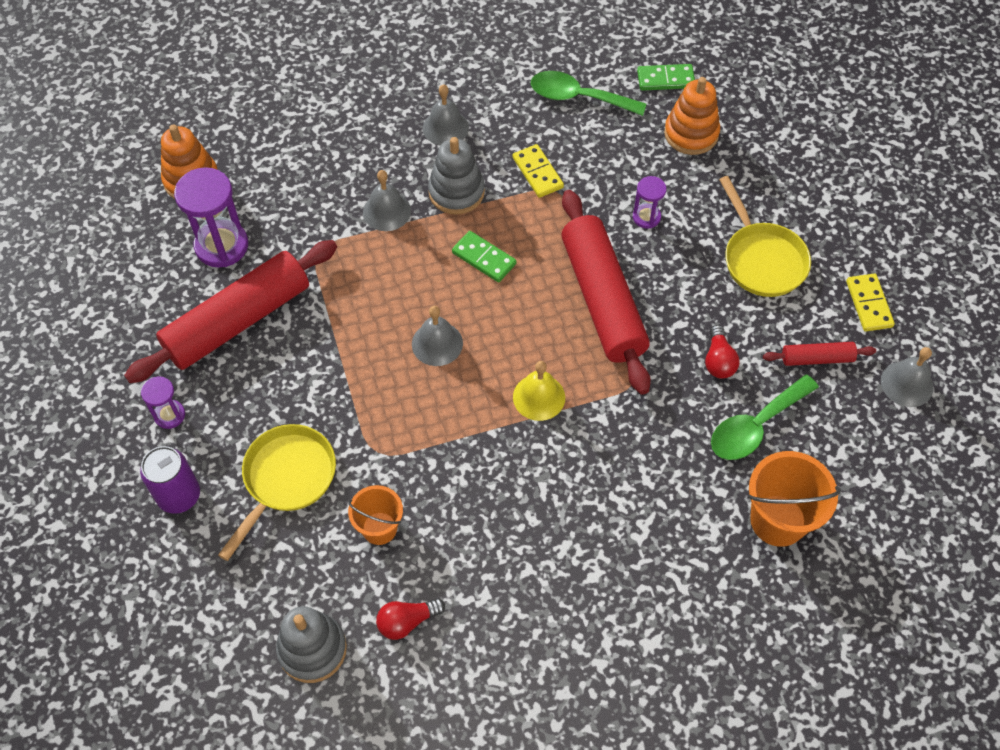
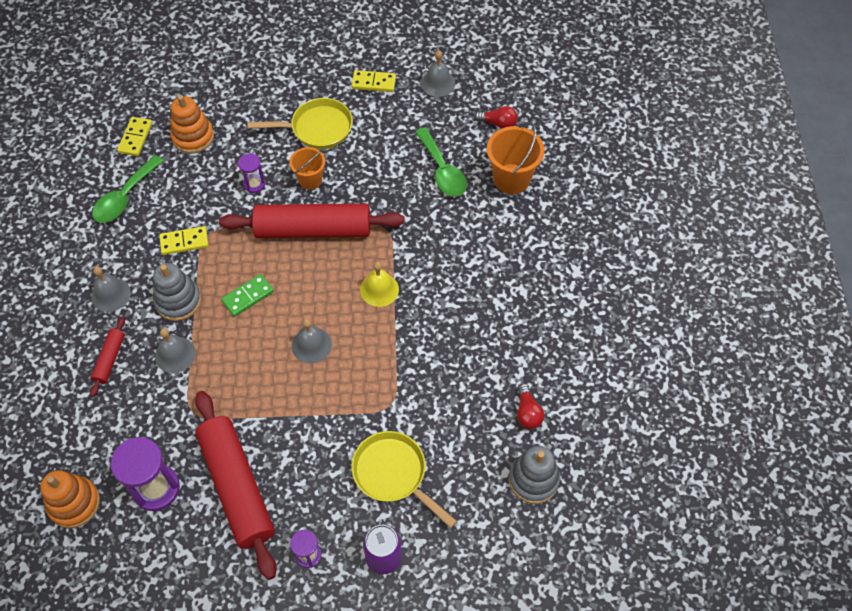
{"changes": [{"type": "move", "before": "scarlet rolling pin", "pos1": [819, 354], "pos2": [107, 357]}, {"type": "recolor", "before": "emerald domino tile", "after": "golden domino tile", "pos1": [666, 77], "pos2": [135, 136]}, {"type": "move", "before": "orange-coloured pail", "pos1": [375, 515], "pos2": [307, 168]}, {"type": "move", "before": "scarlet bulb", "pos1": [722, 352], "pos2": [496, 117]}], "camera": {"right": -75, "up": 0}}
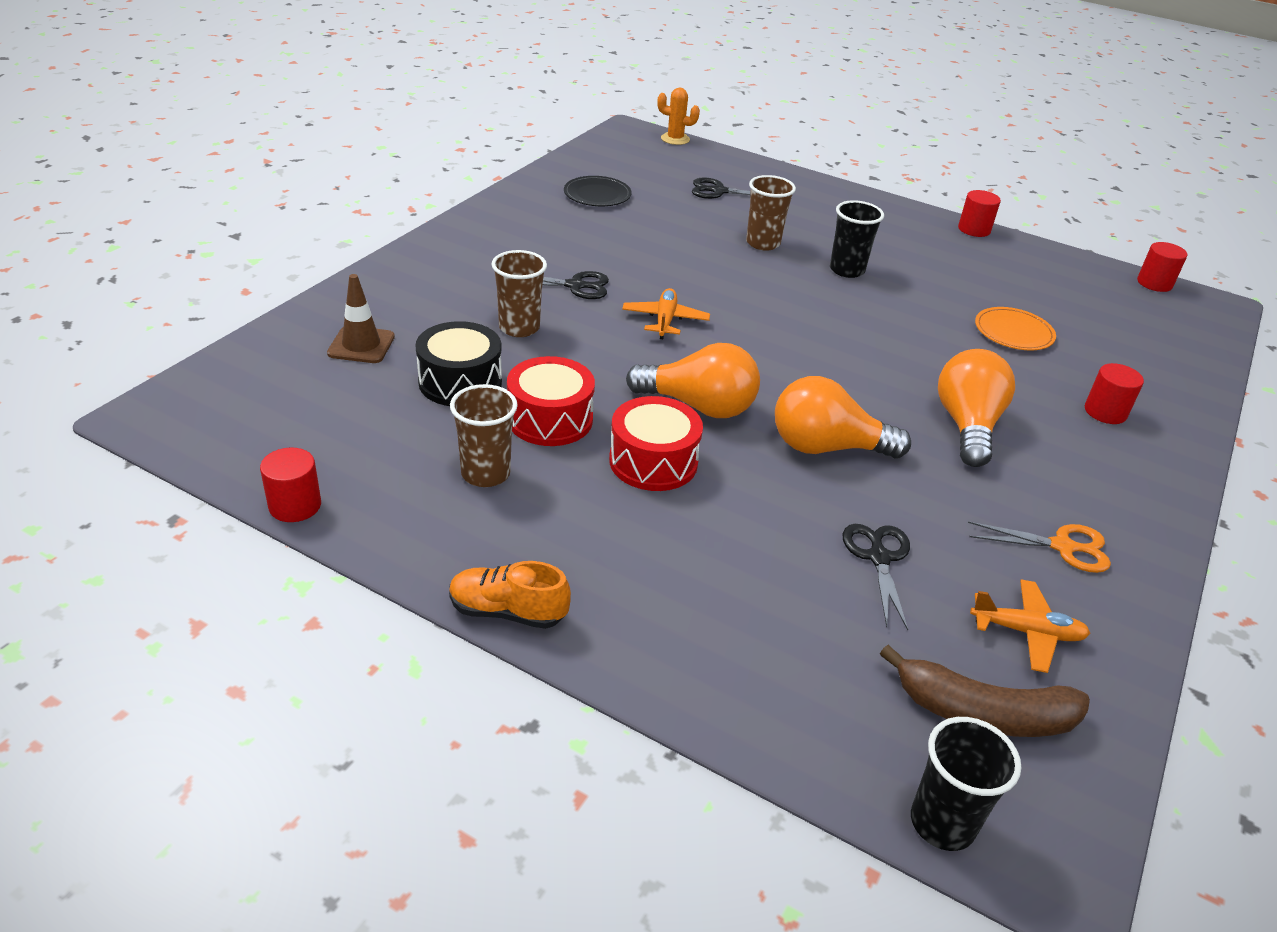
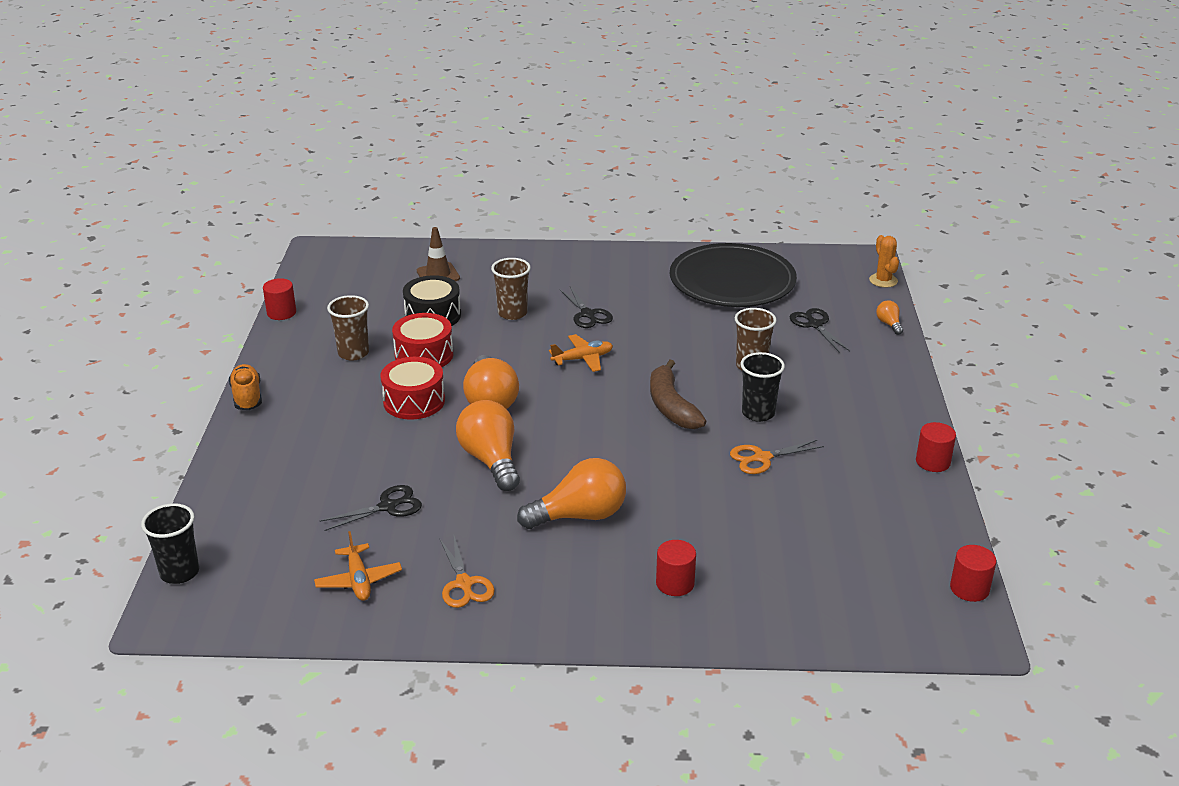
{"changes": [{"type": "move", "before": "brown toy banana", "pos1": [985, 691], "pos2": [678, 394]}, {"type": "resize", "before": "ebony flat dish", "pos1": [598, 191], "pos2": [733, 275], "scale": 2.15}, {"type": "insert", "after": "orange-coloured shears", "pos2": [777, 457]}, {"type": "insert", "after": "orange-coloured bulb", "pos2": [889, 317]}, {"type": "delete", "before": "orange-coloured flat dish", "pos1": [1015, 328]}], "camera": {"right": 65, "up": -5}}
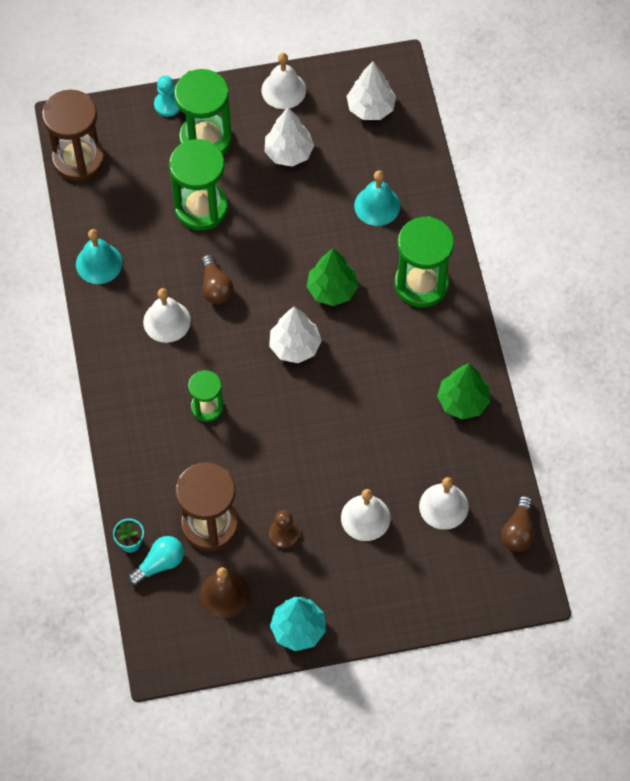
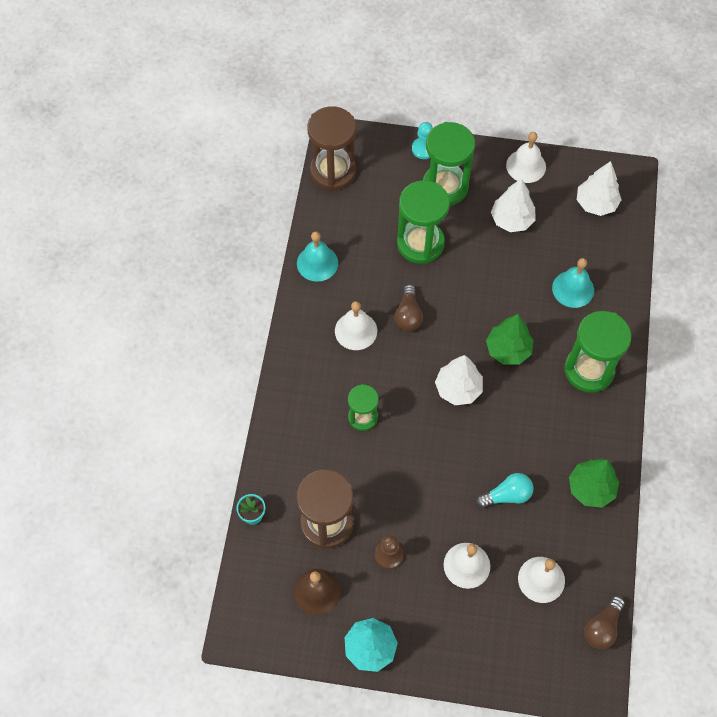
{"changes": [{"type": "move", "before": "aqua bulb", "pos1": [156, 561], "pos2": [504, 490]}], "camera": {"right": 20, "up": 0}}
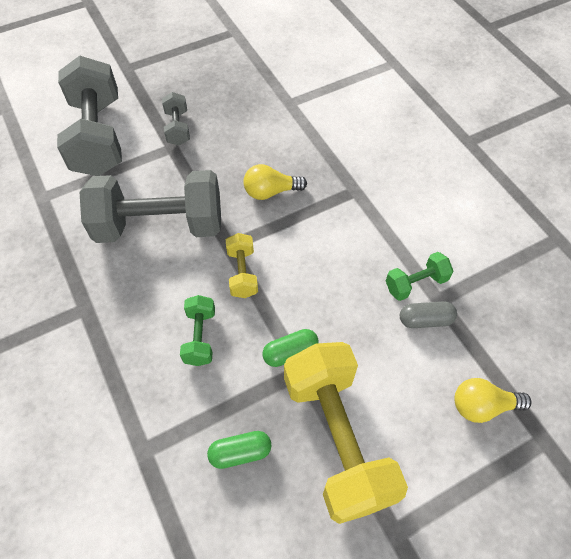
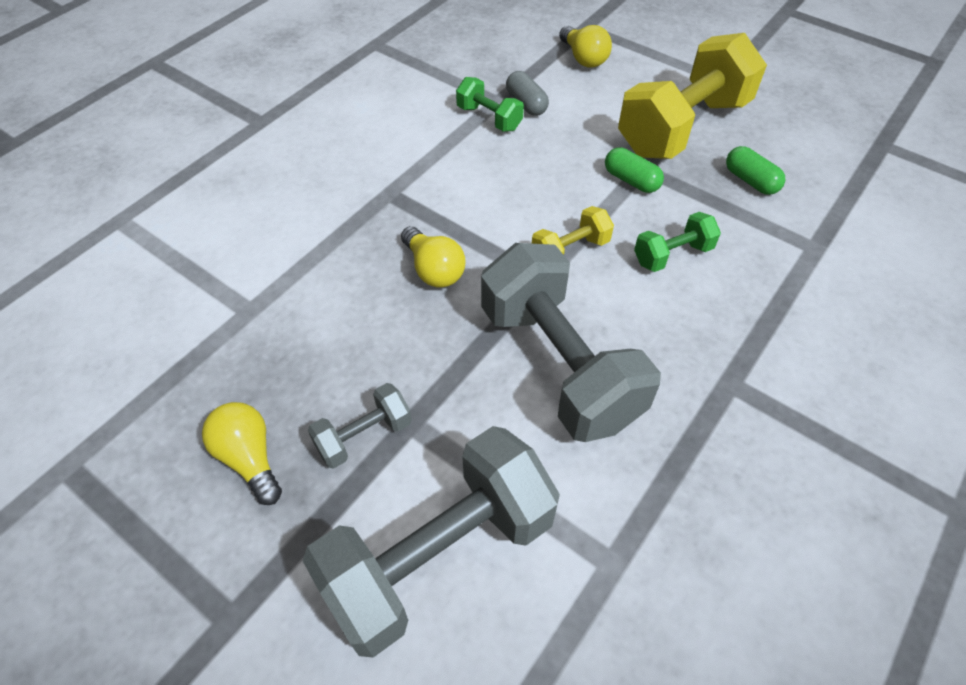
{"changes": [{"type": "insert", "after": "golden bulb", "pos2": [242, 453]}], "camera": {"right": -115, "up": -5}}
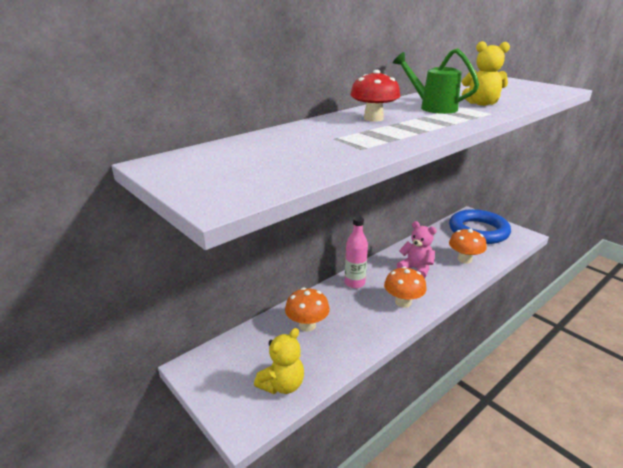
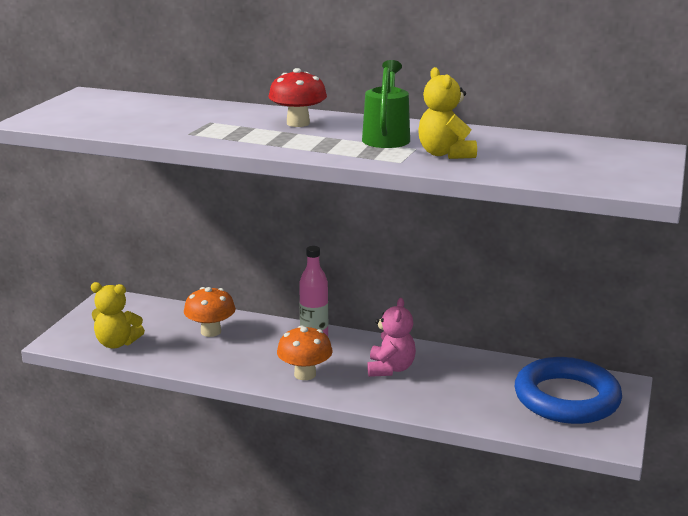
{"changes": [{"type": "delete", "before": "orange-coloured fungus", "pos1": [468, 246]}], "camera": {"right": 60, "up": -5}}
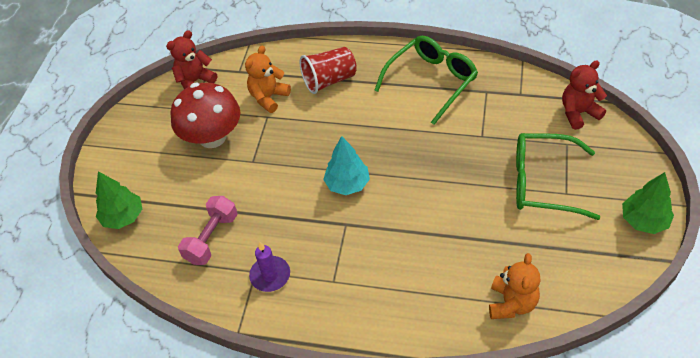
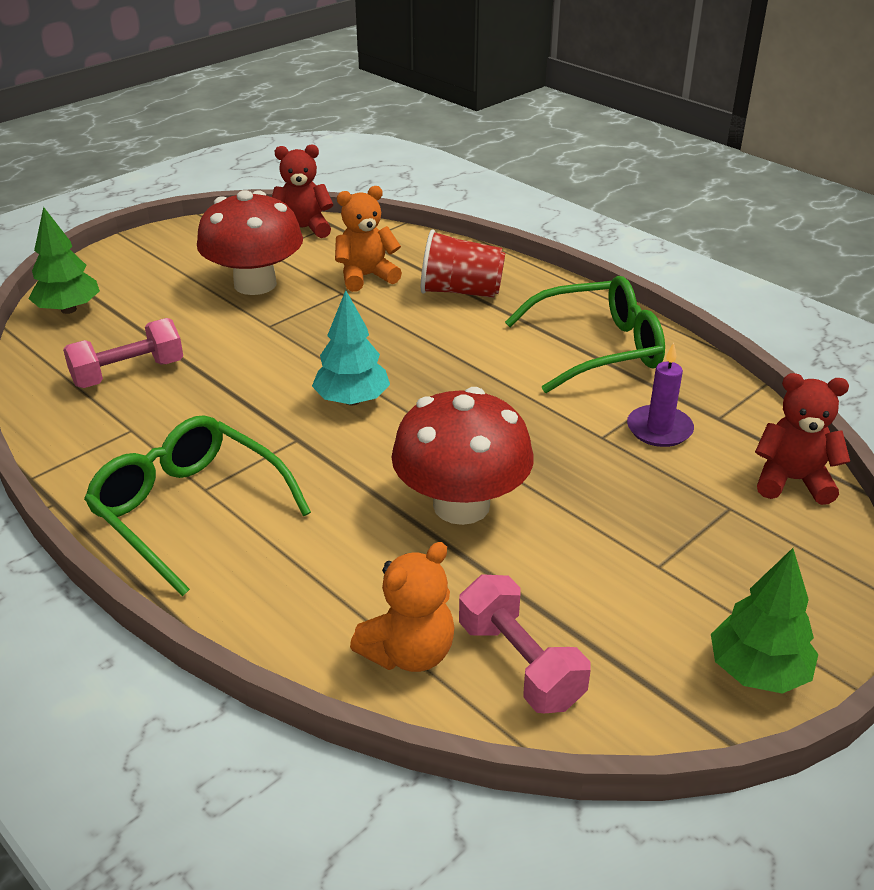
{"changes": [{"type": "move", "before": "emerald eyeglasses", "pos1": [558, 176], "pos2": [197, 505]}, {"type": "insert", "after": "scarlet fungus", "pos2": [462, 456]}, {"type": "insert", "after": "rosy dumbbell", "pos2": [525, 644]}, {"type": "move", "before": "violet wax candle", "pos1": [269, 267], "pos2": [660, 394]}], "camera": {"right": 30, "up": -15}}
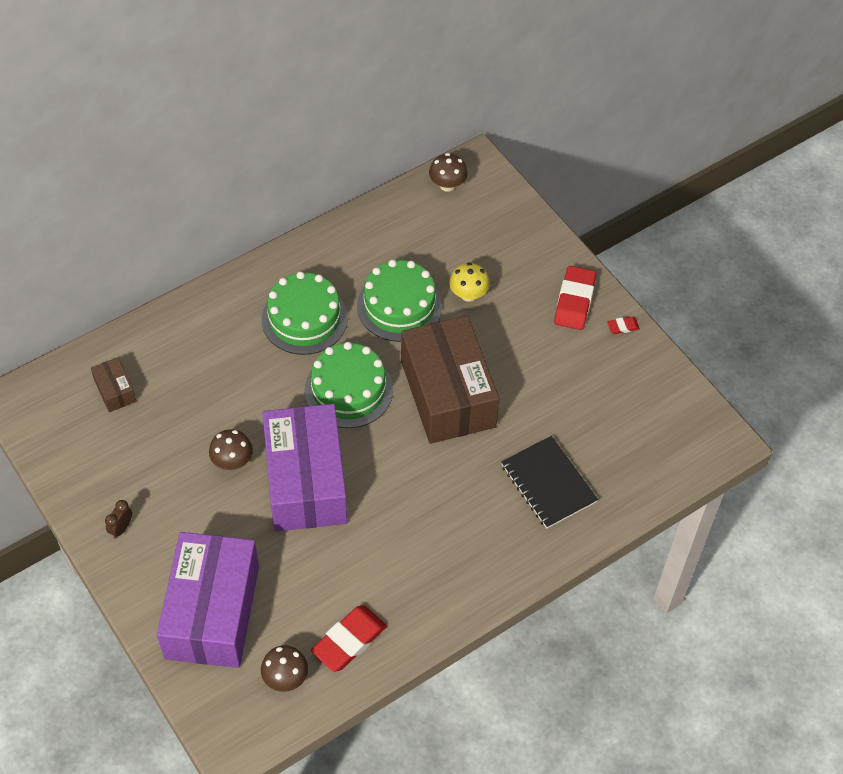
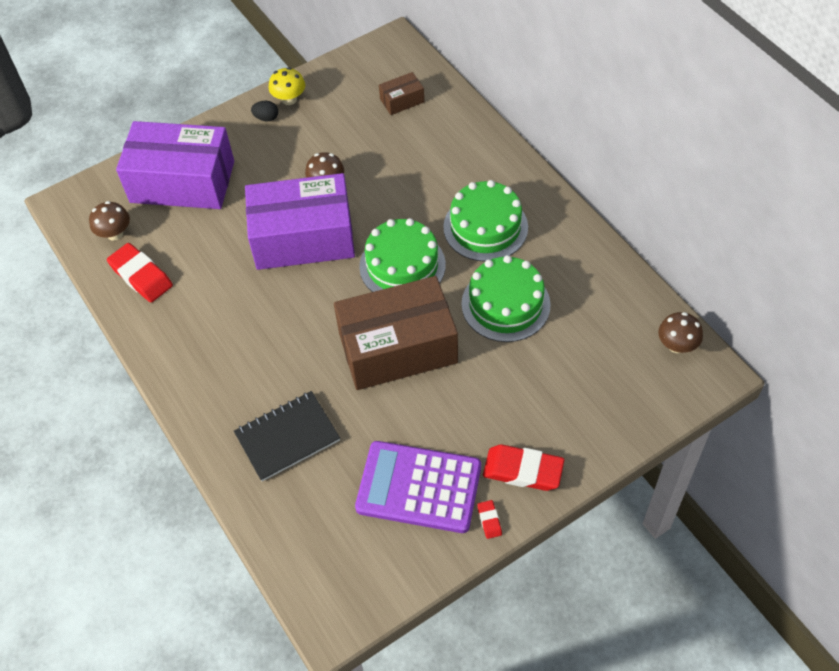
{"changes": [{"type": "replace", "before": "brown bedside clock", "after": "ebony toy egg", "pos1": [118, 519], "pos2": [264, 111]}, {"type": "move", "before": "golden fungus", "pos1": [469, 282], "pos2": [287, 86]}, {"type": "insert", "after": "violet calculator", "pos2": [418, 487]}], "camera": {"right": 95, "up": 0}}
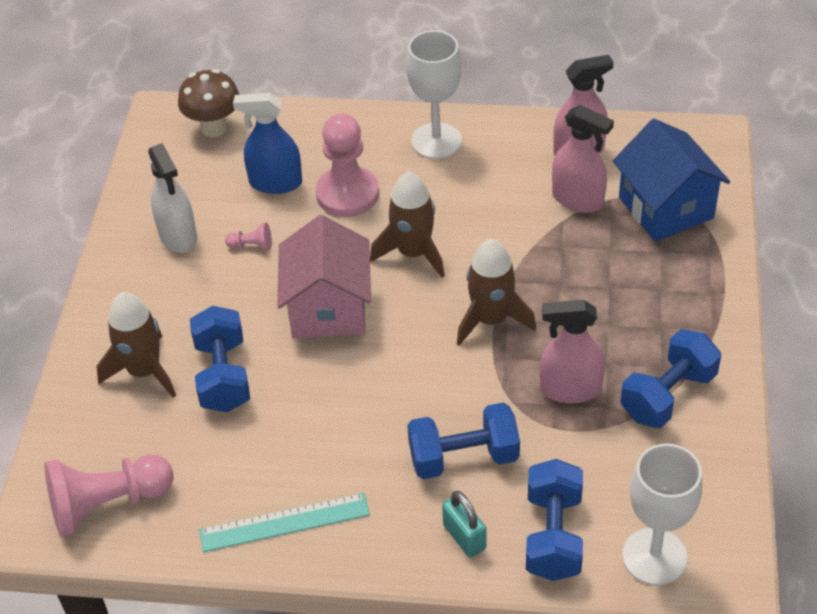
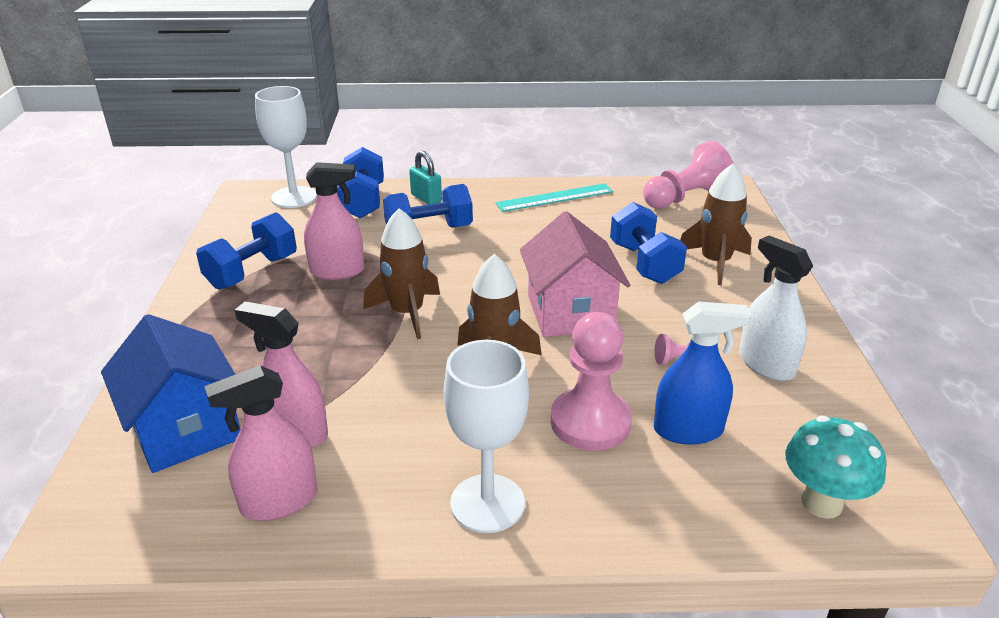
{"changes": [{"type": "recolor", "before": "brown fungus", "after": "aqua fungus", "pos1": [209, 103], "pos2": [835, 467]}], "camera": {"right": 170, "up": -15}}
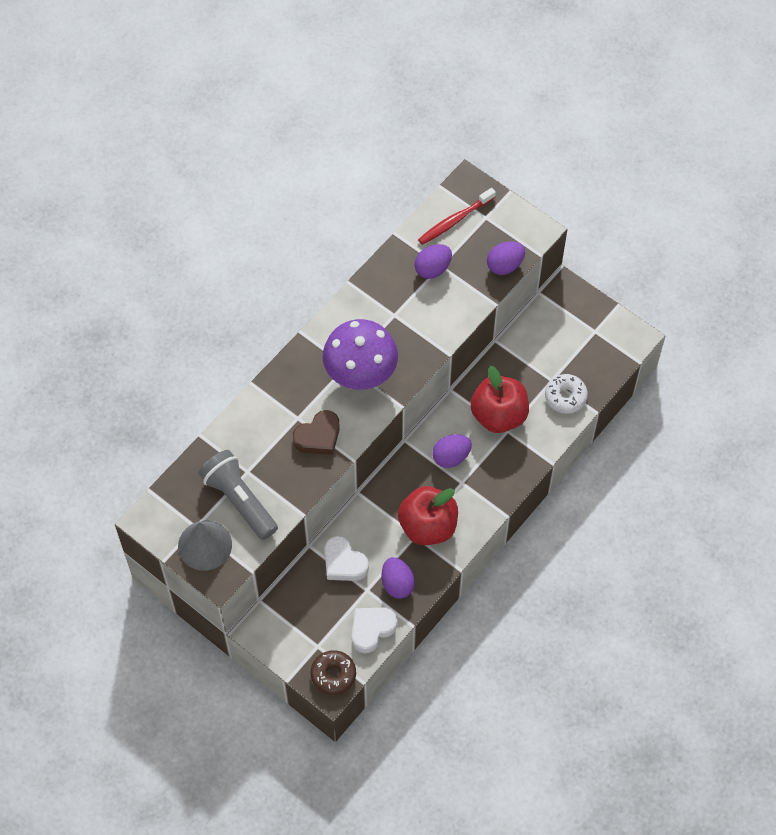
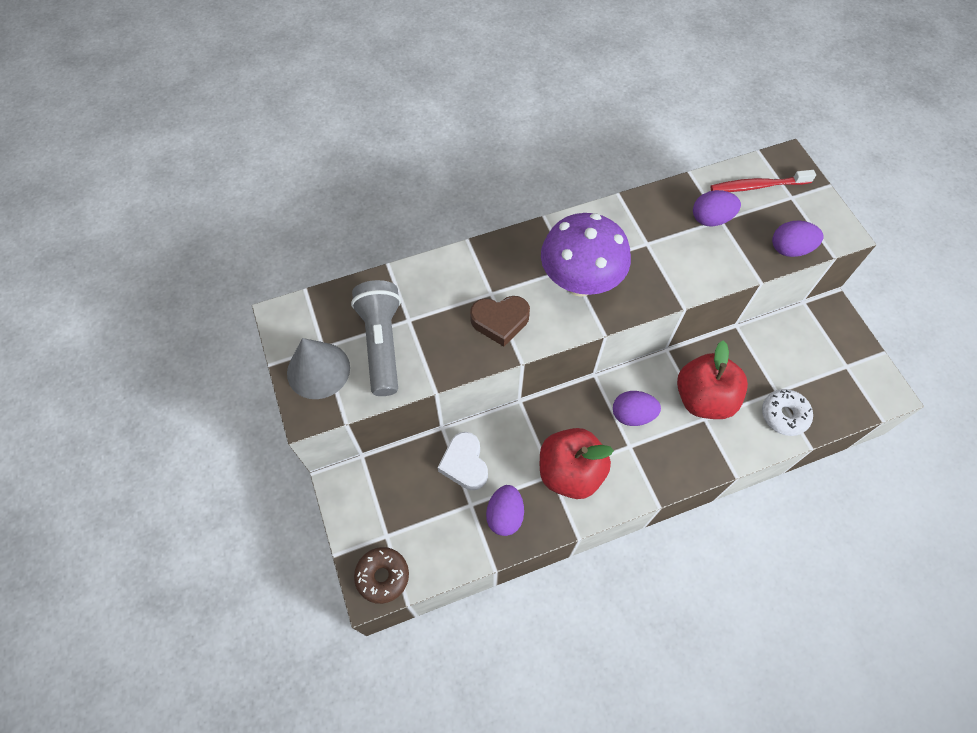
{"changes": [{"type": "delete", "before": "pure white love heart", "pos1": [374, 630]}], "camera": {"right": 30, "up": 0}}
